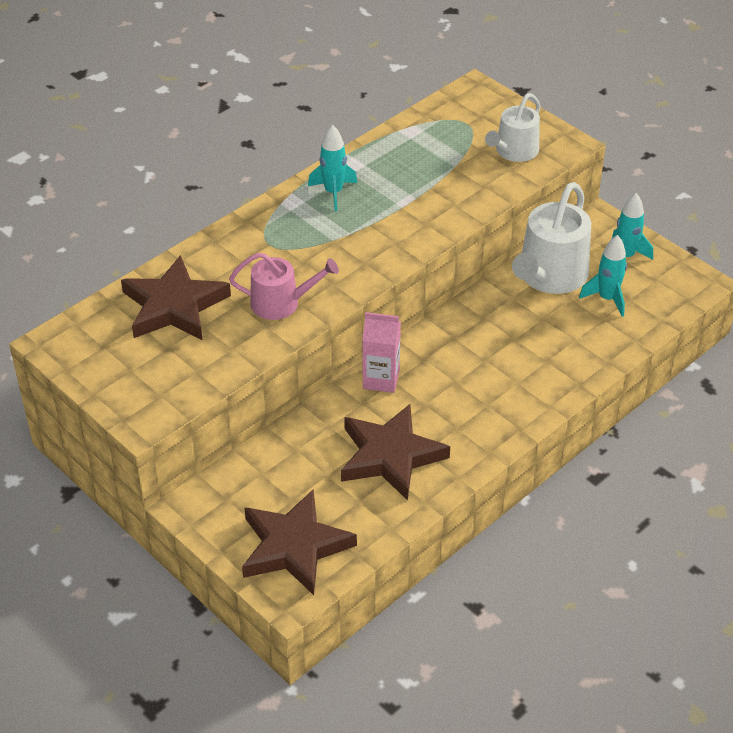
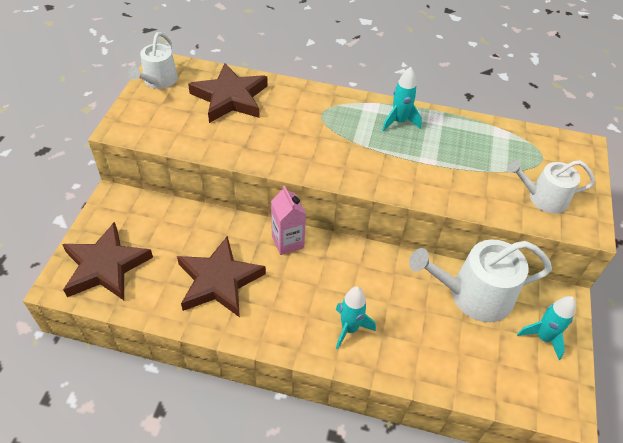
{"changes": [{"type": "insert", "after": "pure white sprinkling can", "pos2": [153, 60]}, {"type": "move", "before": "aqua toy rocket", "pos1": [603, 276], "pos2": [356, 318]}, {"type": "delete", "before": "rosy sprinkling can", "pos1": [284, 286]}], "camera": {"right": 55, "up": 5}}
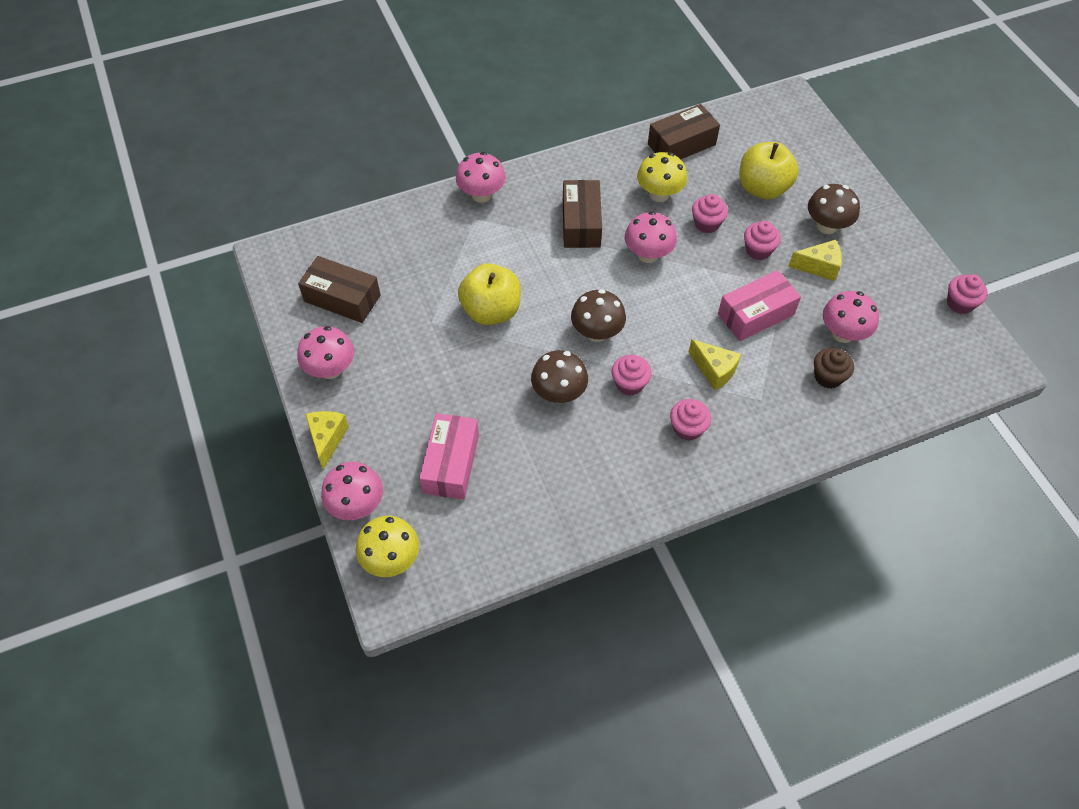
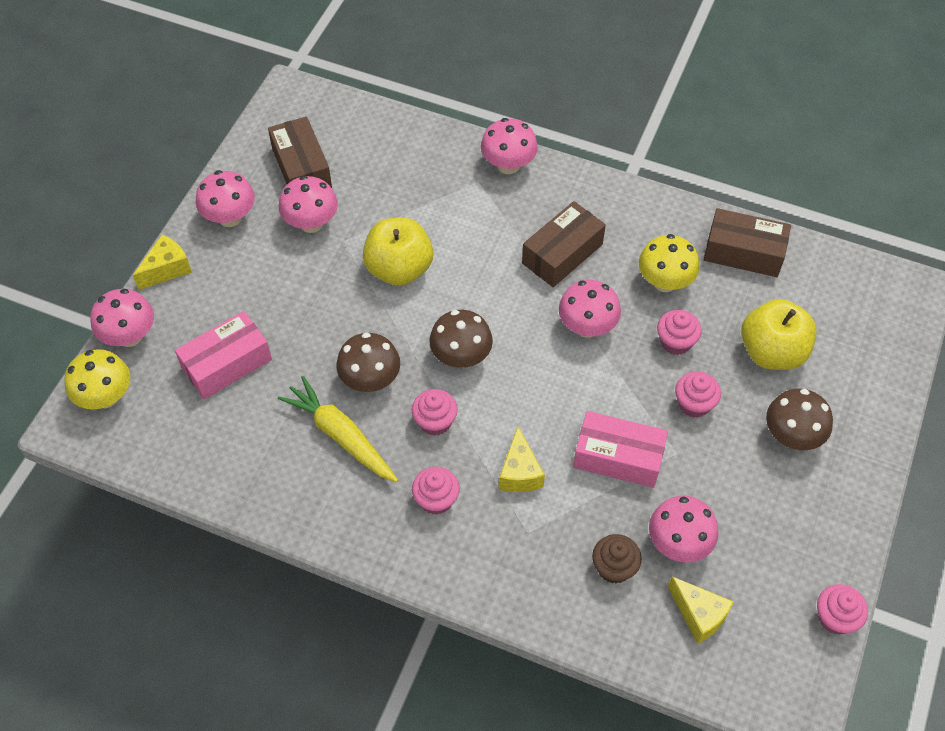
{"changes": [{"type": "insert", "after": "golden carrot", "pos2": [338, 429]}, {"type": "insert", "after": "rosy fungus", "pos2": [308, 204]}, {"type": "move", "before": "golden piece of cheese", "pos1": [815, 260], "pos2": [701, 610]}], "camera": {"right": 45, "up": 0}}
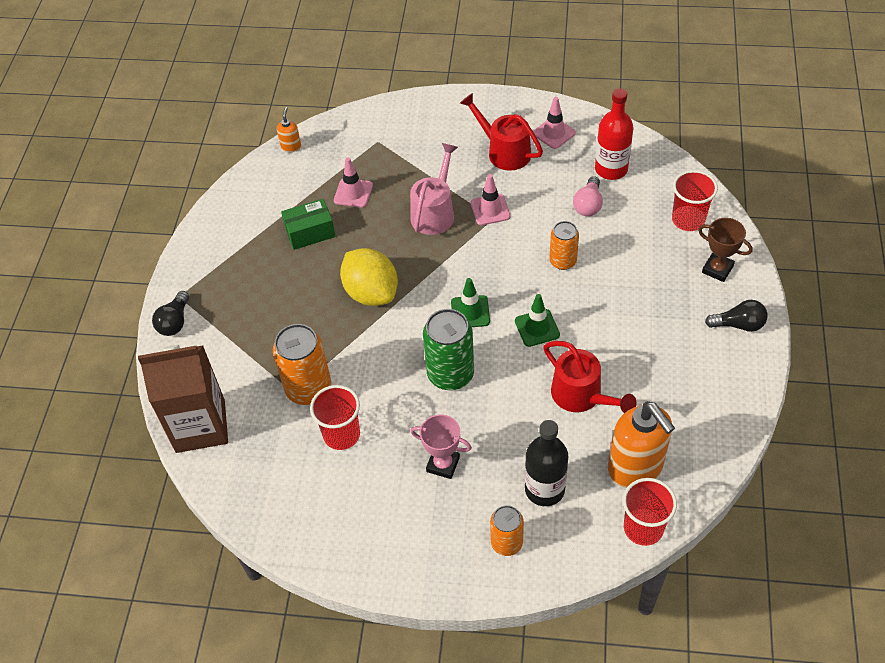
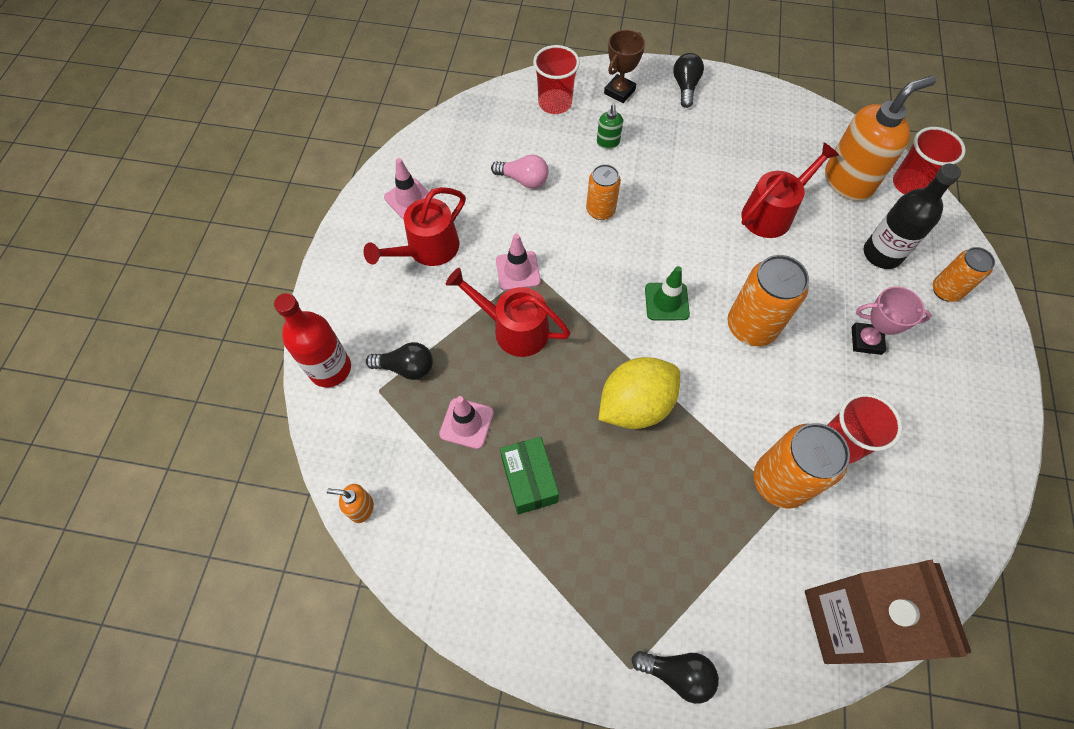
{"changes": [{"type": "move", "before": "scarlet flask", "pos1": [614, 134], "pos2": [312, 340]}, {"type": "insert", "after": "ebony bulb", "pos2": [399, 361]}, {"type": "recolor", "before": "rosy sprinkling can", "after": "scarlet sprinkling can", "pos1": [434, 189], "pos2": [508, 312]}, {"type": "insert", "after": "emerald soap pump", "pos2": [610, 127]}, {"type": "recolor", "before": "emerald tin", "after": "orange-coloured tin", "pos1": [448, 349], "pos2": [768, 300]}, {"type": "rotate", "before": "rosy award cup", "pos1": [441, 447], "pos2": [892, 320], "turn": 75}, {"type": "delete", "before": "emerald road cone", "pos1": [537, 320]}], "camera": {"right": -90, "up": 10}}
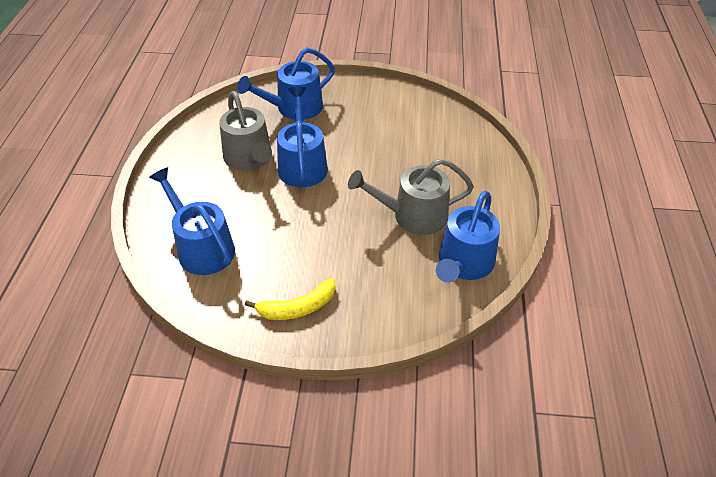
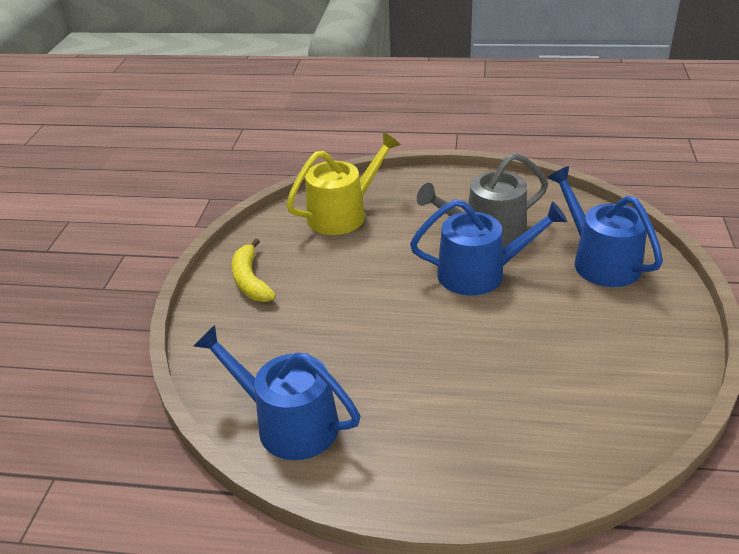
{"changes": [{"type": "recolor", "before": "blue sprinkling can", "after": "golden sprinkling can", "pos1": [192, 221], "pos2": [343, 183]}, {"type": "delete", "before": "ash-grey sprinkling can", "pos1": [411, 196]}], "camera": {"right": 95, "up": -10}}
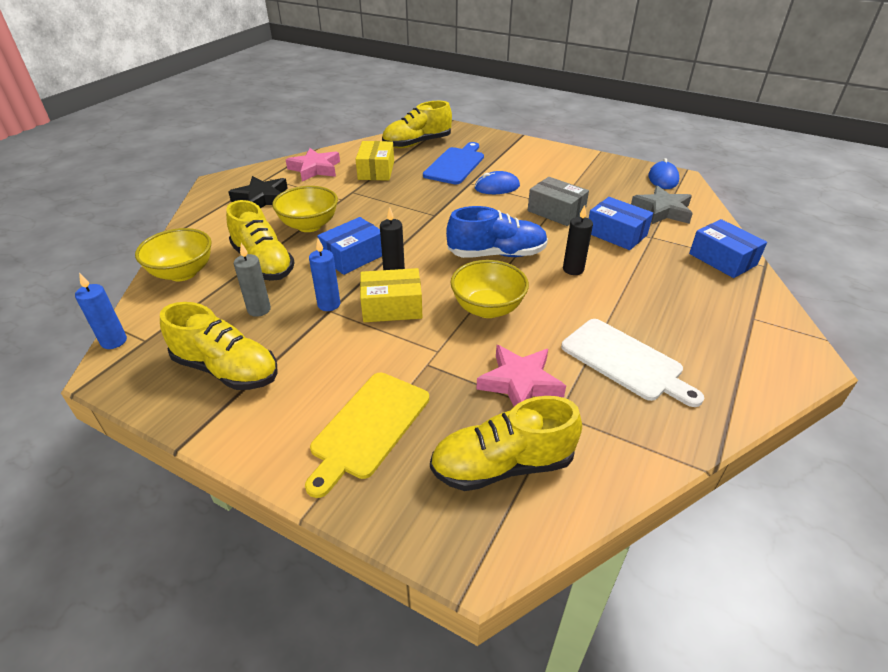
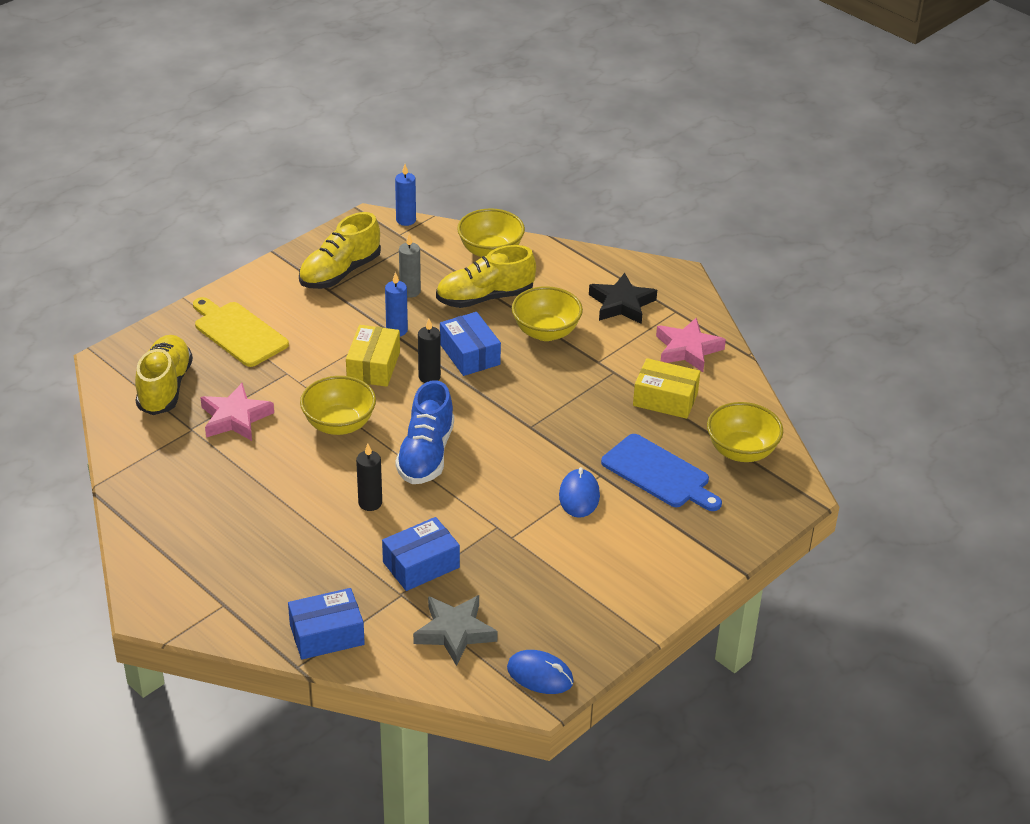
{"changes": [{"type": "replace", "before": "golden sneaker", "after": "golden bowl", "pos1": [417, 124], "pos2": [745, 432]}, {"type": "delete", "before": "ash-grey box", "pos1": [558, 201]}, {"type": "delete", "before": "pure white bread board", "pos1": [632, 363]}], "camera": {"right": 105, "up": 0}}
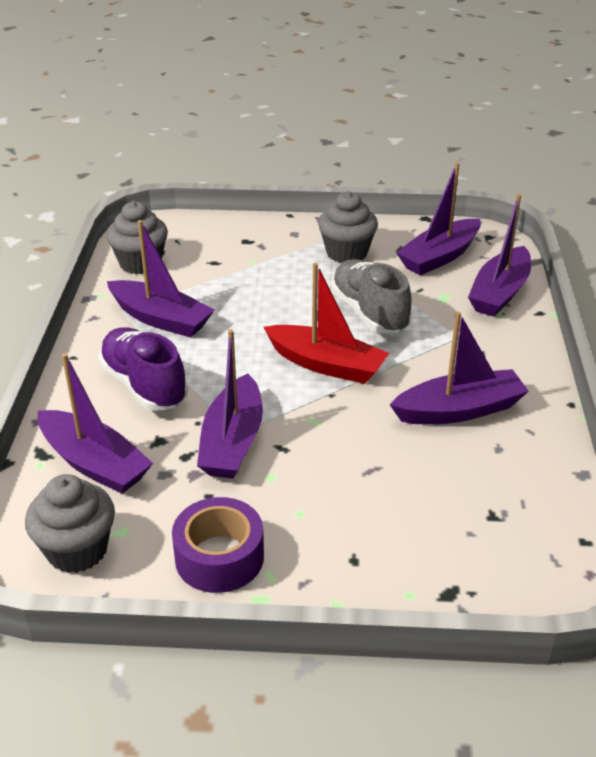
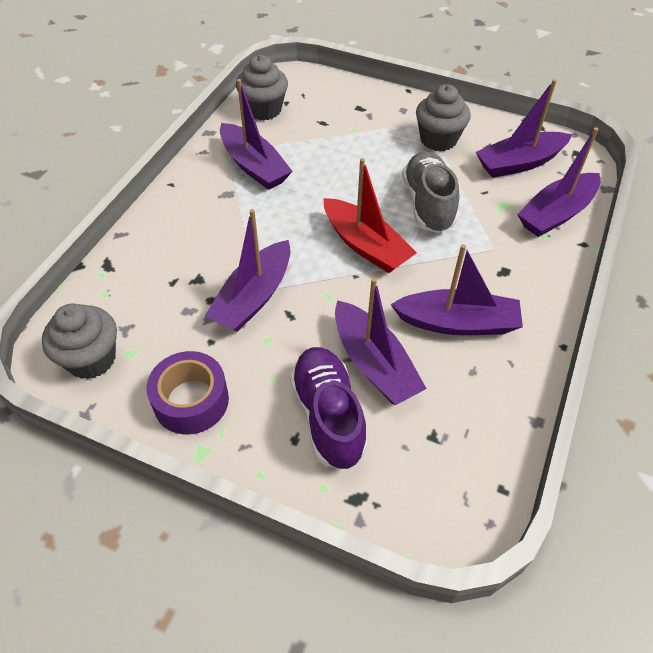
{"changes": [{"type": "move", "before": "violet sneaker", "pos1": [143, 369], "pos2": [329, 408]}, {"type": "move", "before": "violet sailboat", "pos1": [95, 423], "pos2": [381, 341]}], "camera": {"right": 20, "up": 15}}
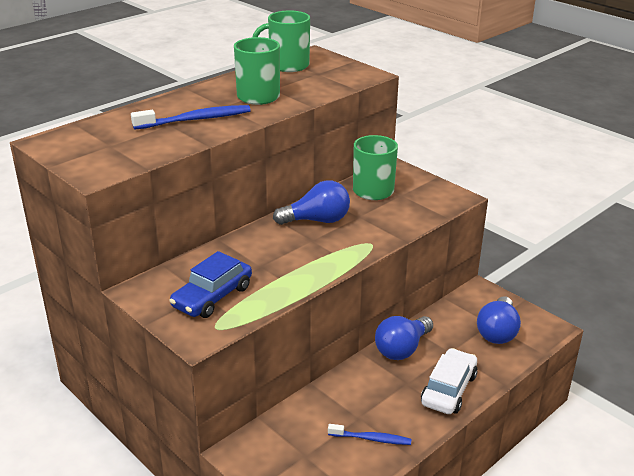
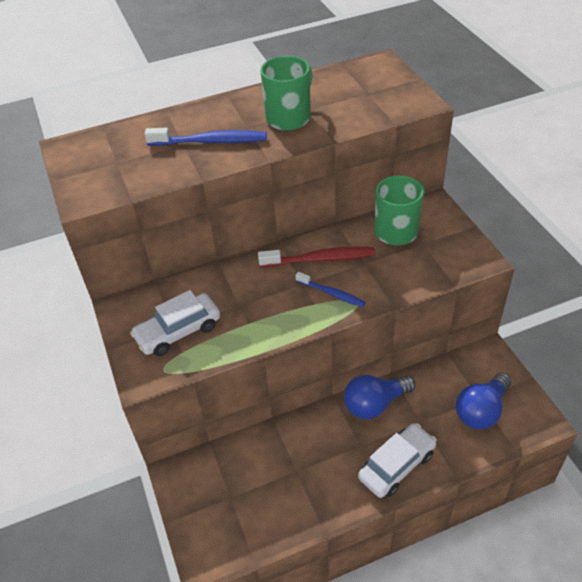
{"changes": [{"type": "recolor", "before": "blue automobile", "after": "pure white automobile", "pos1": [210, 284], "pos2": [175, 323]}, {"type": "replace", "before": "blue bulb", "after": "scarlet dental brush", "pos1": [311, 202], "pos2": [316, 257]}, {"type": "move", "before": "blue dental brush", "pos1": [369, 434], "pos2": [330, 289]}, {"type": "delete", "before": "emerald coffee mug", "pos1": [281, 41]}], "camera": {"right": 25, "up": 15}}
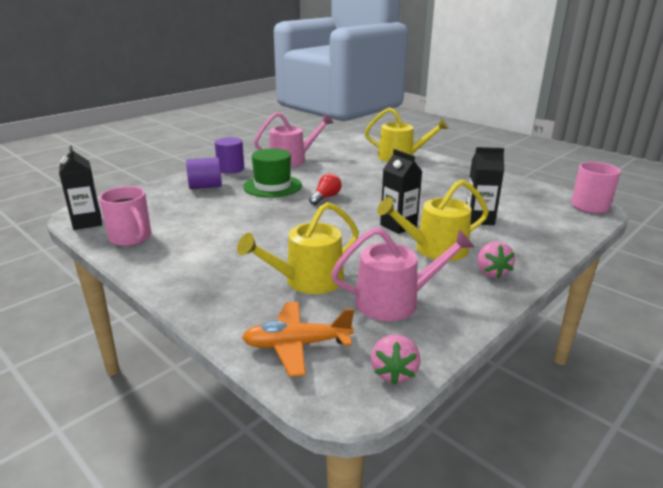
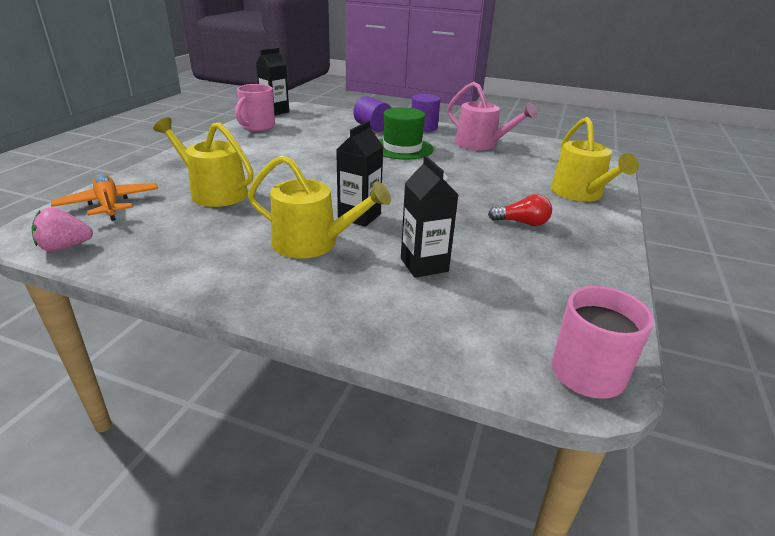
{"changes": [{"type": "rotate", "before": "golden sprinkling can", "pos1": [433, 220], "pos2": [319, 207], "turn": 150}, {"type": "move", "before": "scarlet bulb", "pos1": [325, 189], "pos2": [520, 210]}, {"type": "delete", "before": "rosy sprinkling can", "pos1": [402, 274]}, {"type": "delete", "before": "rosy toy strawberry", "pos1": [496, 260]}], "camera": {"right": 65, "up": 5}}
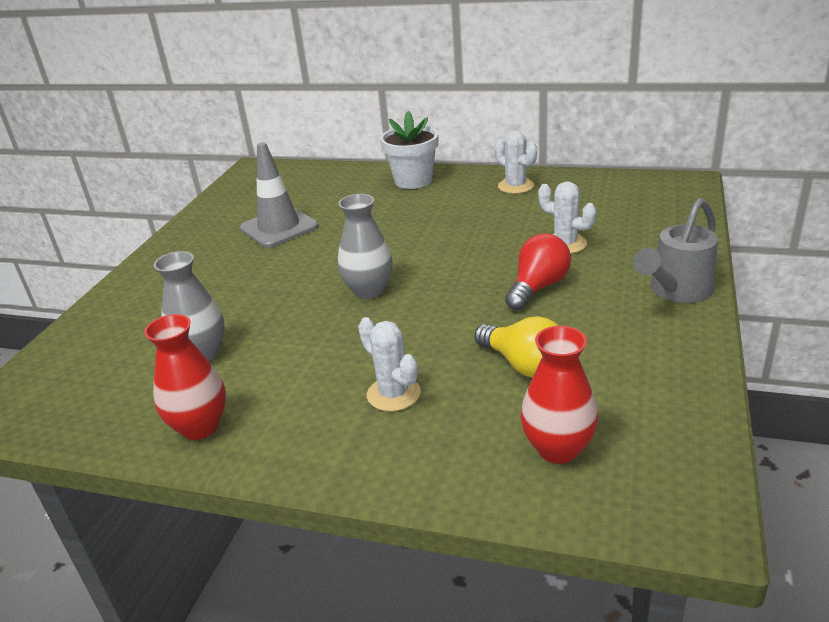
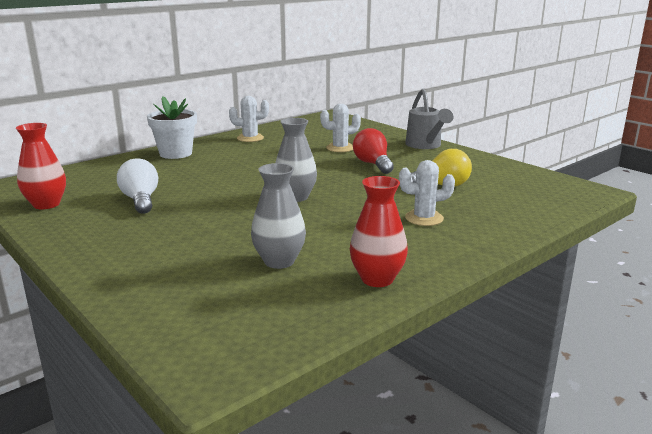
{"changes": [{"type": "move", "before": "scarlet vase", "pos1": [559, 395], "pos2": [41, 166]}, {"type": "replace", "before": "ash-grey road cone", "after": "pure white bulb", "pos1": [279, 195], "pos2": [137, 186]}], "camera": {"right": -60, "up": -10}}
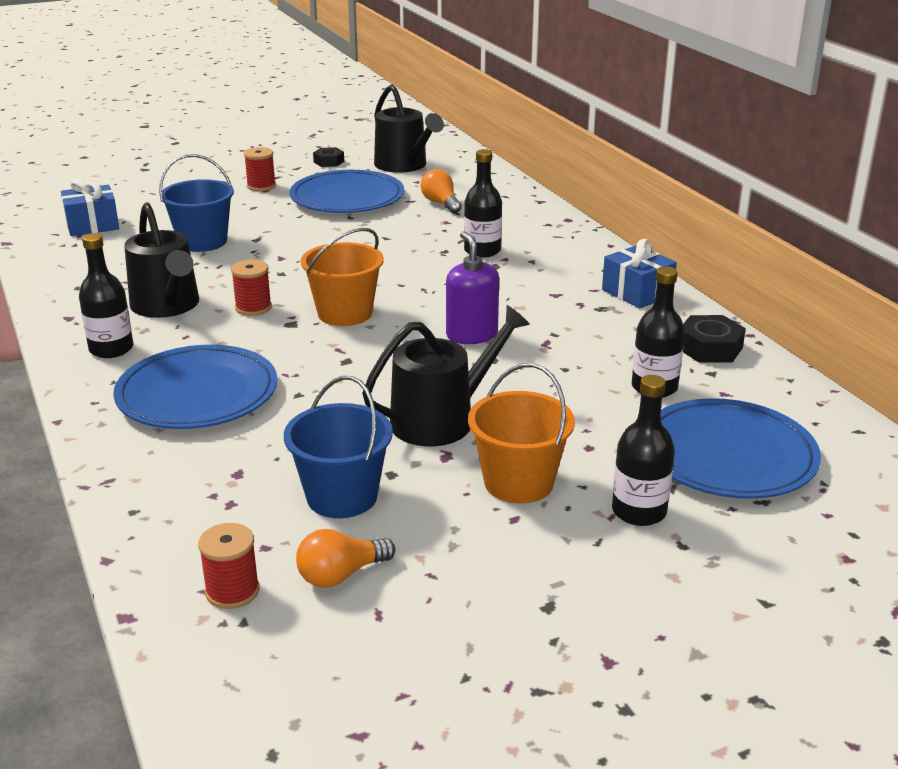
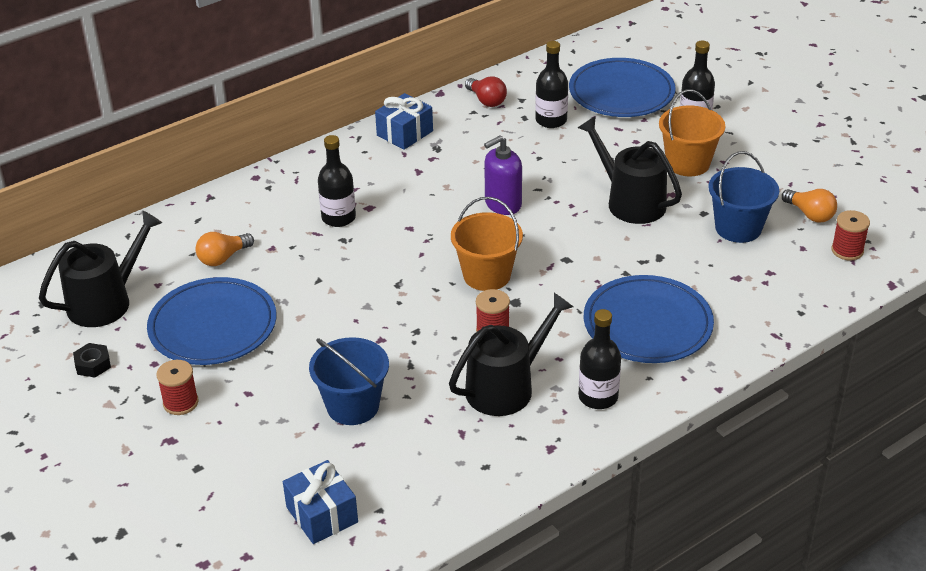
{"changes": [{"type": "replace", "before": "ebony nut", "after": "scarlet bulb", "pos1": [714, 339], "pos2": [486, 92]}], "camera": {"right": -100, "up": 10}}
